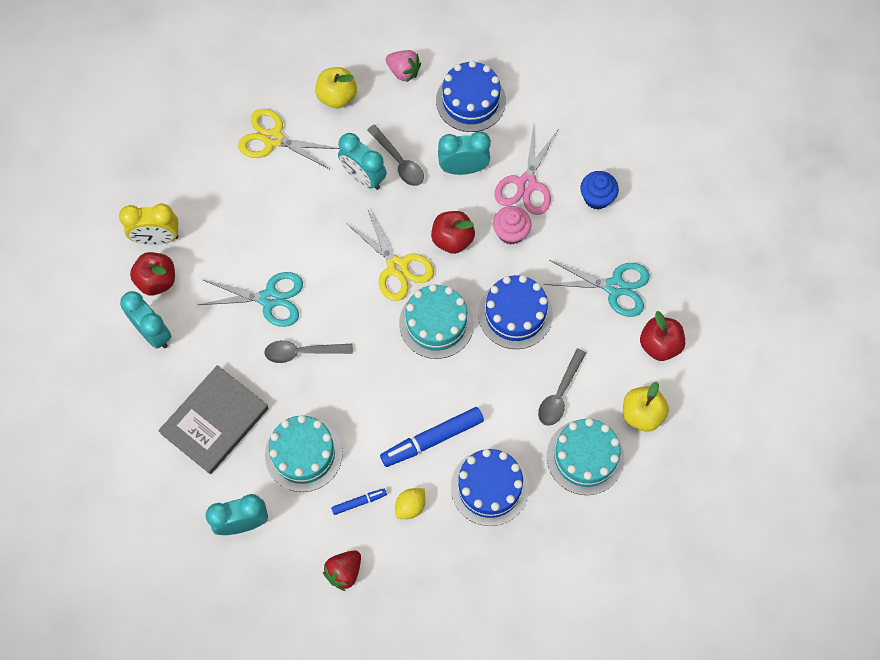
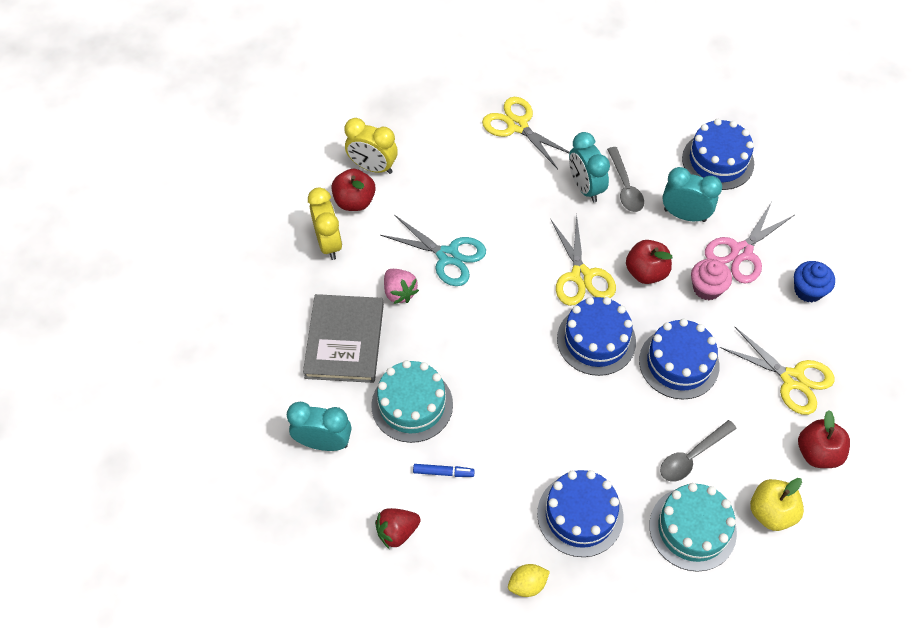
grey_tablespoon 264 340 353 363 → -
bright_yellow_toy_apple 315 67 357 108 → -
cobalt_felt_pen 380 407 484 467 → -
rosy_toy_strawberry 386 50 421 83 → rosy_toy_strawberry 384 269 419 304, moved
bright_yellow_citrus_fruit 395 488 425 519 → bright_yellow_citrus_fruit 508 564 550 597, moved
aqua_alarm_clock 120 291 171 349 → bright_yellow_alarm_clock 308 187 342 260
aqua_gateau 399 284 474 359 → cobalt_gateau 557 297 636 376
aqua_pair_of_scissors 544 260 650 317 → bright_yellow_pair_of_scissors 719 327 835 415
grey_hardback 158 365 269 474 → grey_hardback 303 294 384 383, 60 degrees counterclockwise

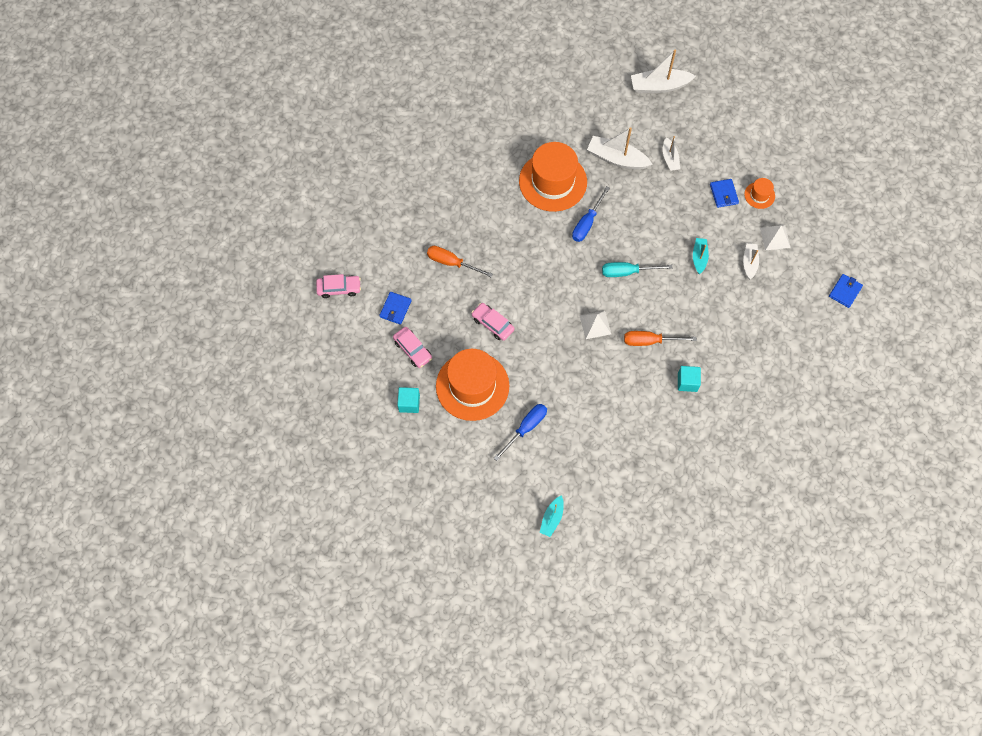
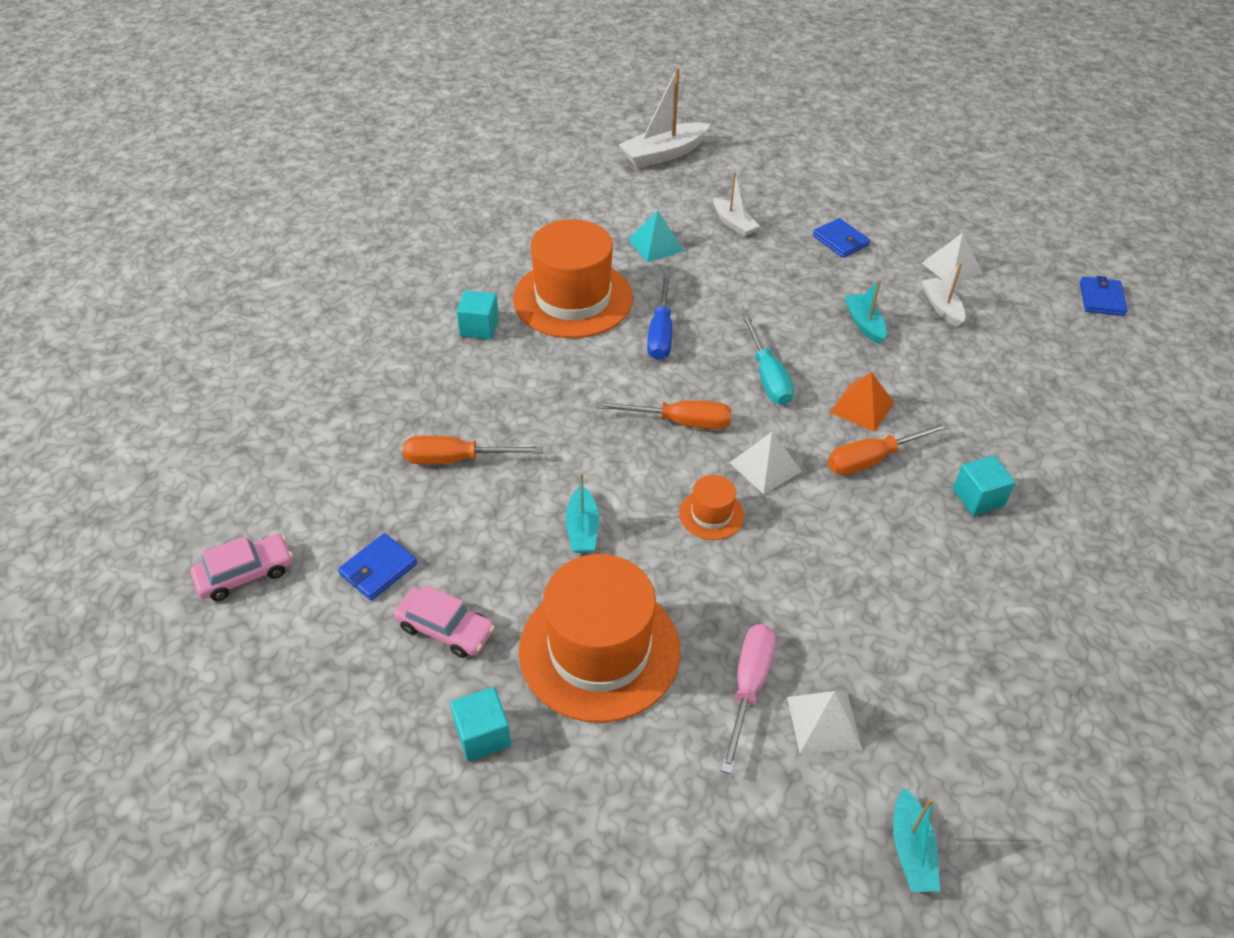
- → aqua_block 457 290 499 339
- → orange-coloured_flat_screwdriver 597 400 731 429
- → pure_white_pyramid 787 691 862 754
- → orange-coloured_pyramid 830 372 894 432
orange-coloured_hat 744 178 775 209 → orange-coloured_hat 679 475 744 540, moved
rosy_automobile 471 303 515 341 → aqua_boat 566 473 599 553
pure_white_boat 587 127 653 170 → aqua_pyramid 628 210 684 262
cobalt_flat_screwdriver 494 404 547 461 → rosy_flat_screwdriver 721 624 776 774
cobalt_card_wallet 379 292 412 325 → cobalt_card_wallet 338 533 417 601, 45 degrees clockwise
aqua_flat_screwdriver 602 262 673 277 → aqua_flat_screwdriver 742 314 794 405, 75 degrees counterclockwise

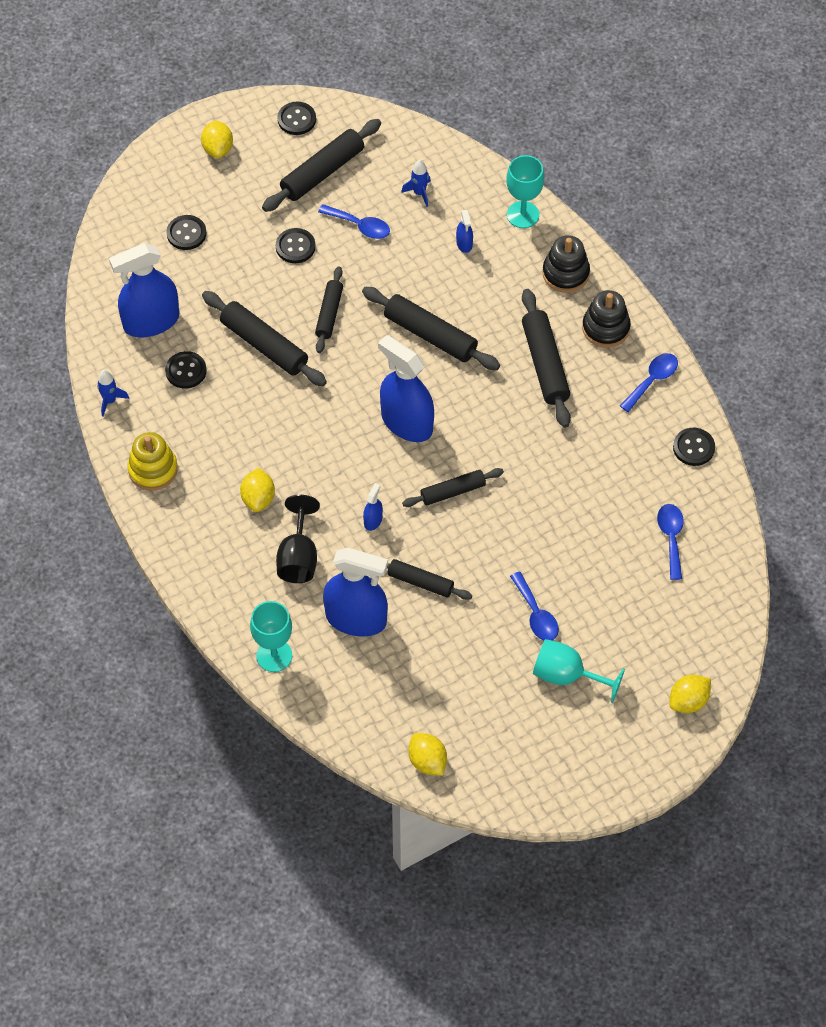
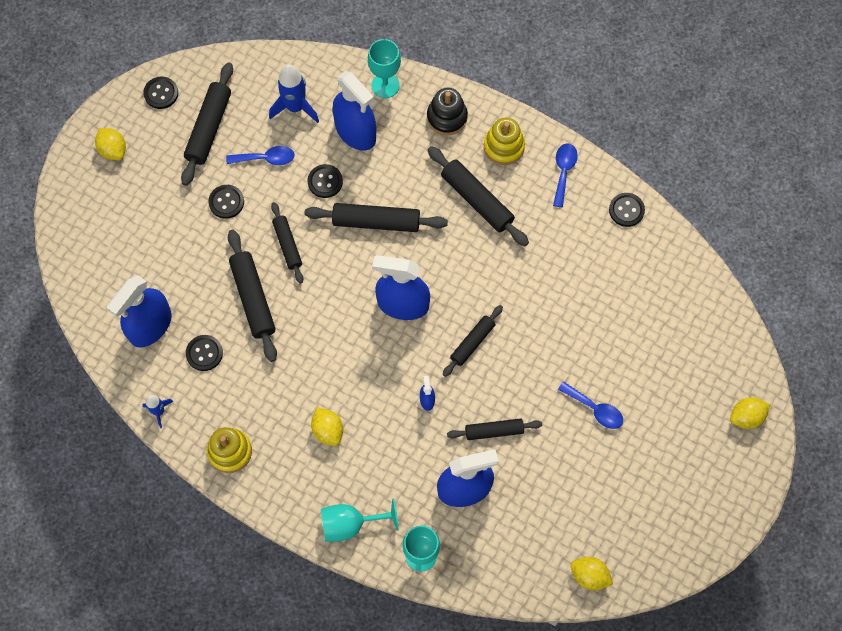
ebony_wine_glass 276 495 320 583 → -
cobalt_tablespoon 657 504 684 580 → -
ebony_sewing_button 166 215 207 250 → ebony_sewing_button 308 164 343 198, moved
aqua_wine_glass 533 639 625 703 → aqua_wine_glass 321 499 398 542, moved
ebony_stacking_rings 582 290 631 348 → bright_yellow_stacking_rings 484 118 525 165
ebony_rolling_pin 202 291 327 386 → ebony_rolling_pin 228 230 277 362, 60 degrees clockwise
bright_yellow_citrus_fruit 670 675 711 713 → bright_yellow_citrus_fruit 730 397 770 429, 45 degrees clockwise
cobalt_rocket 401 160 431 207 → cobalt_rocket 269 64 319 123, x1.77
cobalt_spray_bottle 456 210 473 253 → cobalt_spray_bottle 333 71 376 151, x2.38

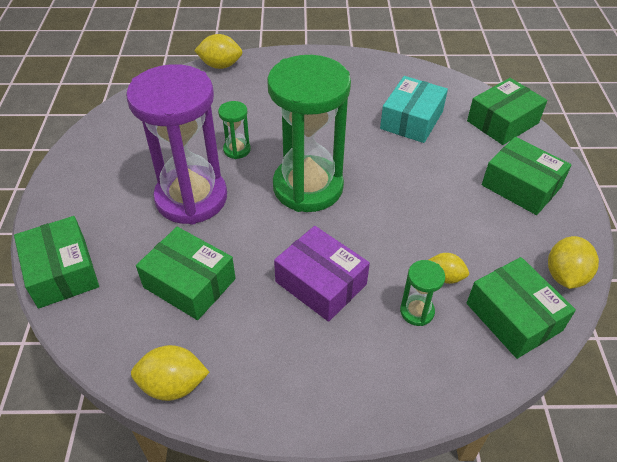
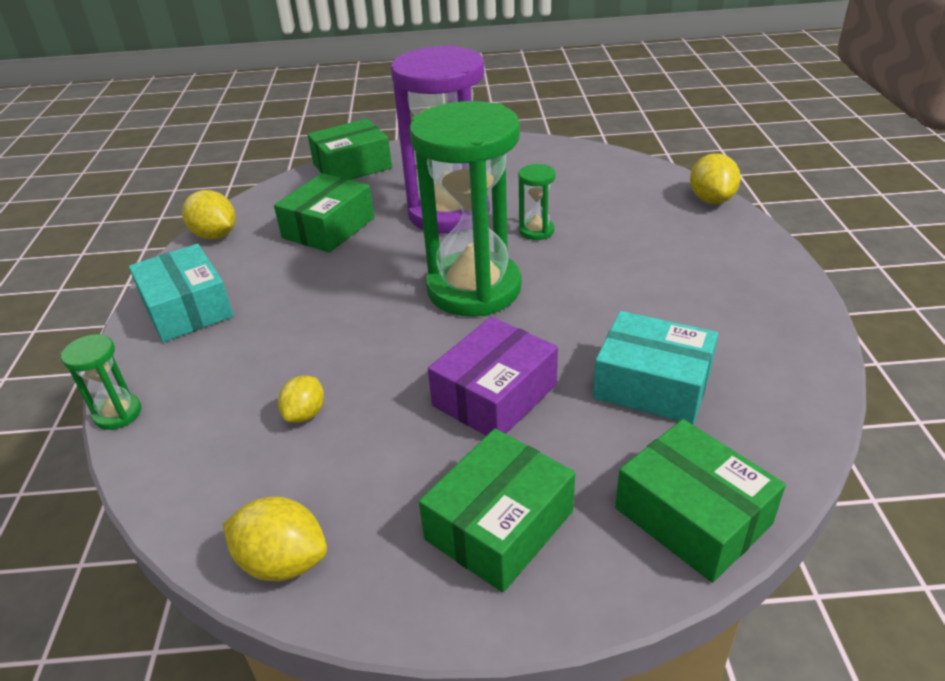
green_parcel 467 257 576 359 → -
- → aqua_parcel 129 244 234 342
violet_parcel 274 226 370 322 → violet_parcel 428 317 558 436, moved
green_sand_timer 400 260 445 326 → green_sand_timer 61 334 141 430, moved
bright_yellow_citrus_fruit 131 345 210 401 → bright_yellow_citrus_fruit 182 190 236 239, 45 degrees counterclockwise

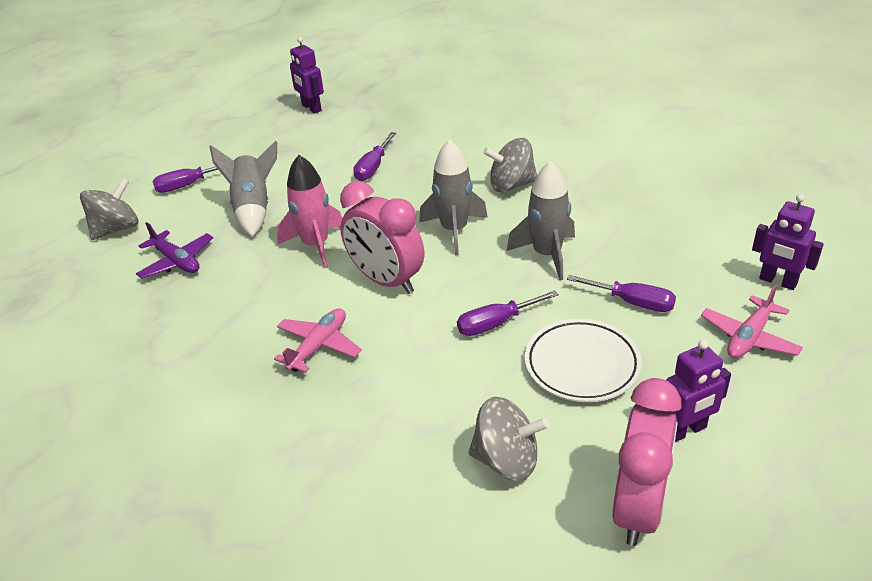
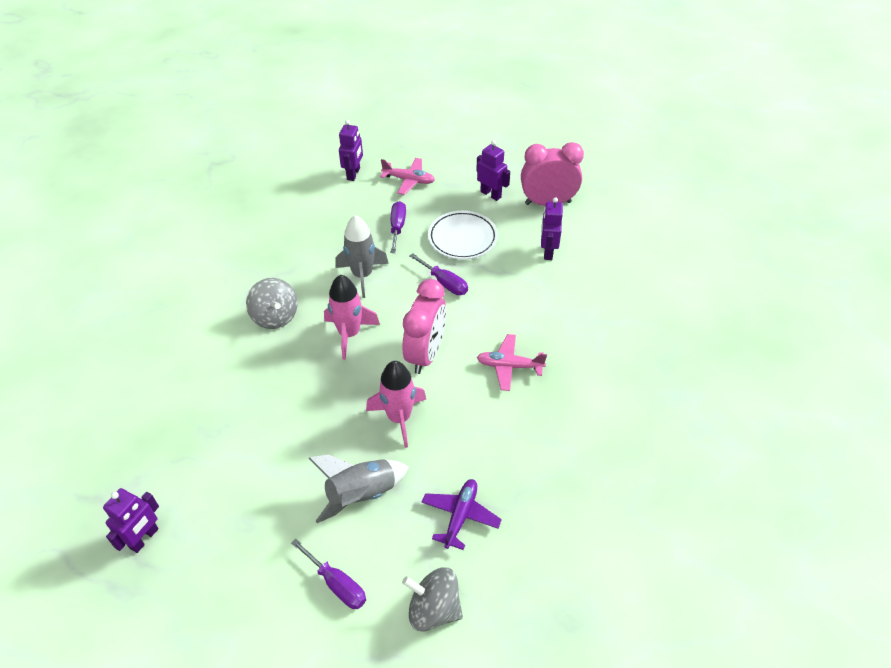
violet_flat_screwdriver 353 132 396 181 → -
grey_whirligig 468 397 549 481 → violet_robot_figure 541 197 563 260
grey_rocket 419 139 488 255 → rosy_rocket 324 275 380 360

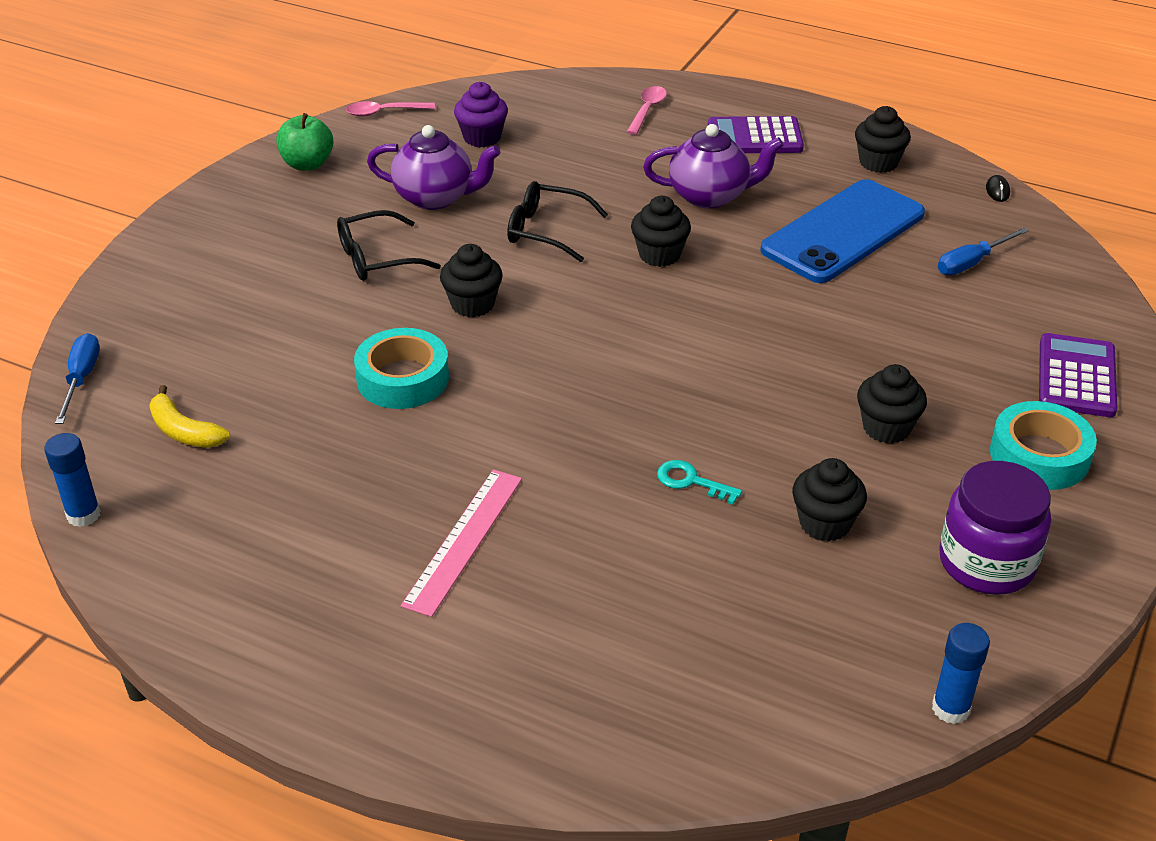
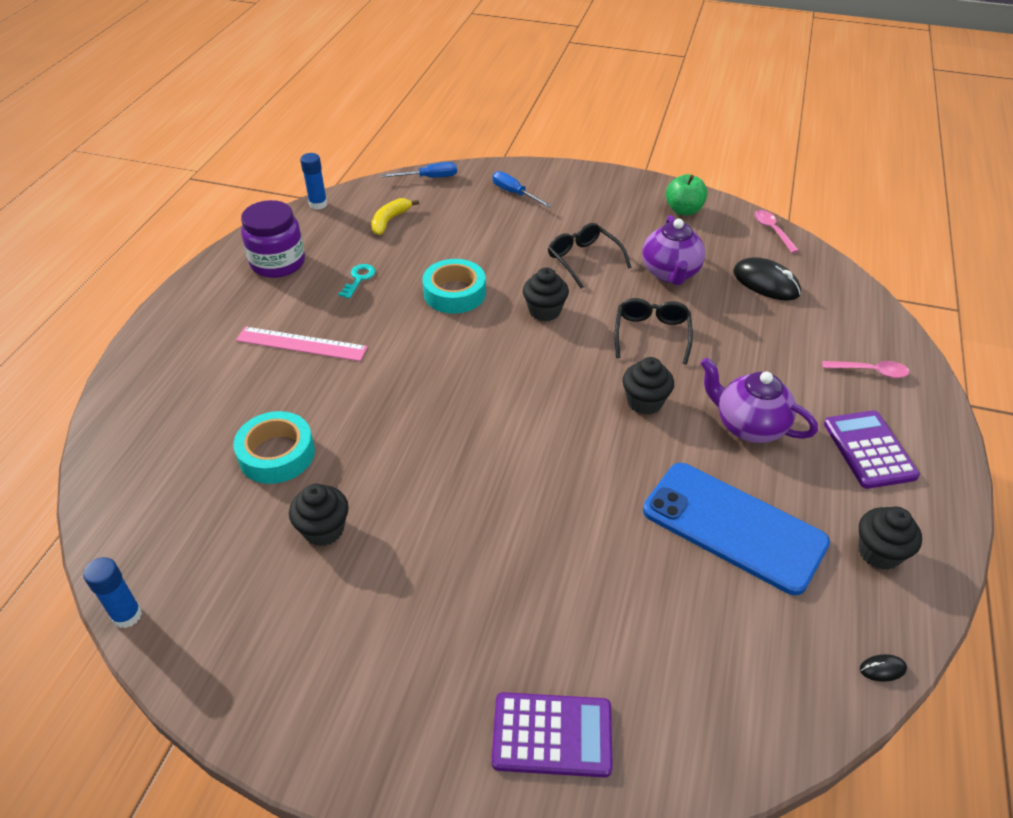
ebony_muffin 857 364 927 444 → -
aqua_latchkey 657 460 742 505 → aqua_latchkey 339 264 375 299, moved
cobalt_flat_screwdriver 938 227 1029 275 → cobalt_flat_screwdriver 492 171 552 208, moved
violet_preserve_jar 939 461 1051 595 → violet_preserve_jar 241 200 305 278, moved
aqua_tape 990 401 1097 490 → aqua_tape 233 411 315 484, moved
violet_muffin 454 82 508 147 → ebony_mouse 733 257 801 301
violet_tea_pot 643 124 784 209 → violet_tea_pot 701 358 818 443, 135 degrees clockwise

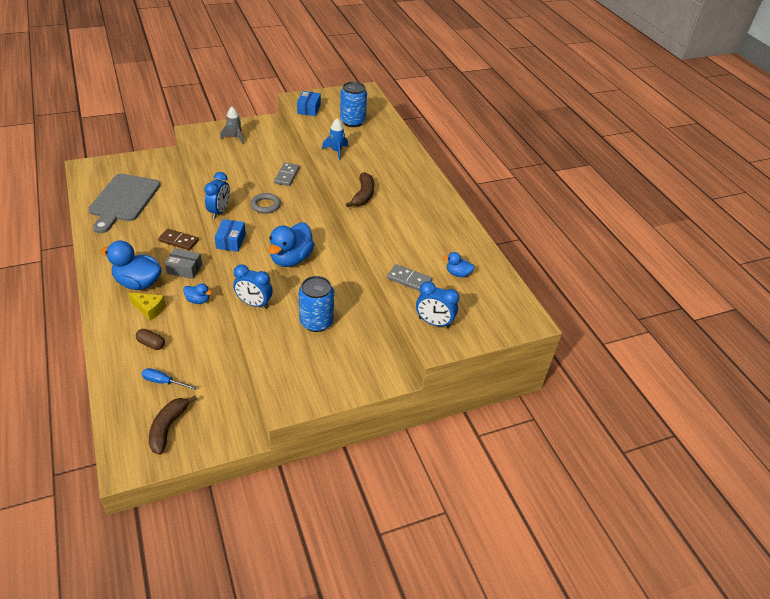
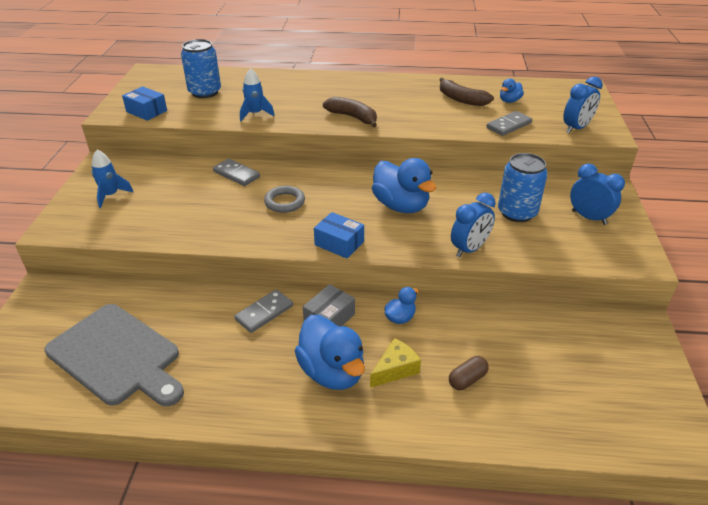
cobalt_flat_screwdriver 142 368 197 390 → -
dark_brown_banana_fruit 149 396 197 455 → dark_brown_banana_fruit 440 78 494 106, moved
cobalt_alarm_clock 204 172 230 219 → cobalt_alarm_clock 570 163 625 225, moved
dark_brown_domino_piece 158 229 199 250 → grey_domino_piece 234 289 293 333
grey_rocket 220 107 244 144 → cobalt_rocket 92 150 134 208
cobalt_duck 100 240 162 290 → cobalt_duck 295 315 365 390, 75 degrees counterclockwise

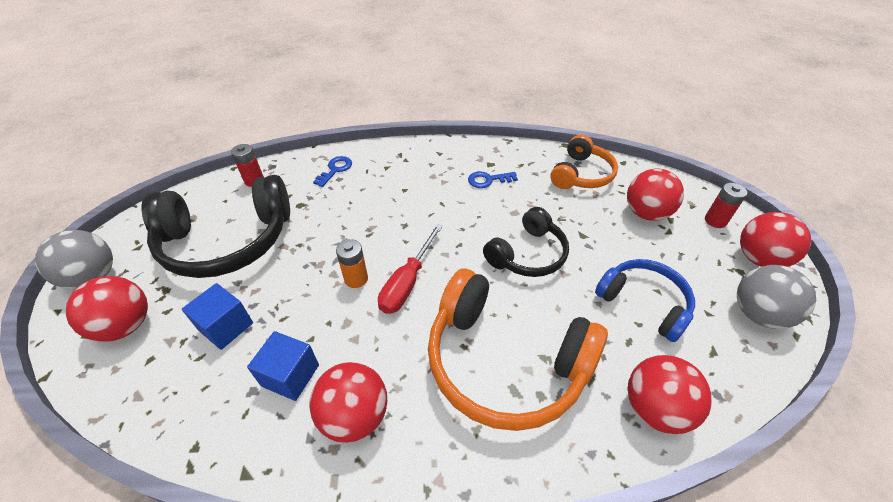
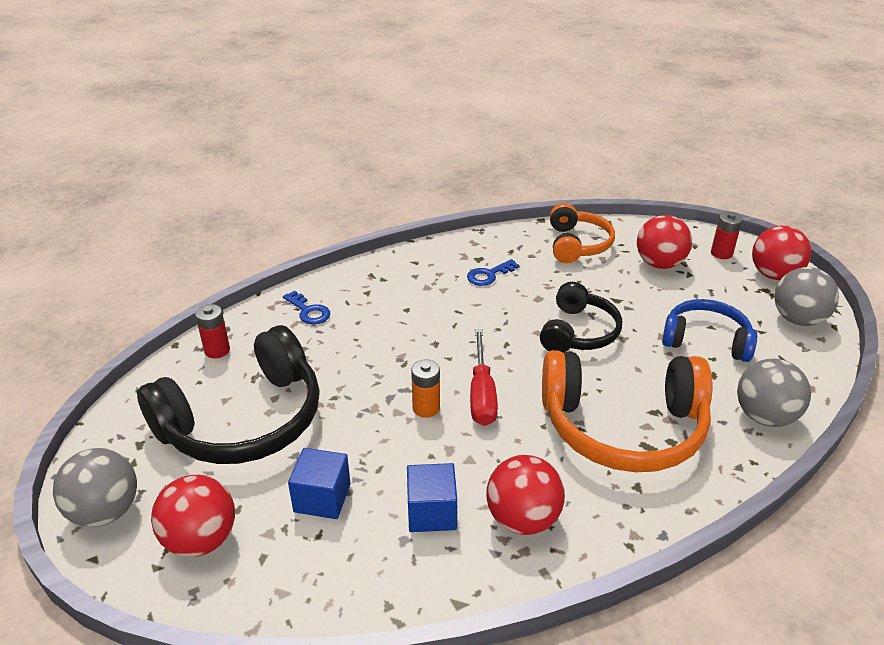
scarlet_play_ball 628 355 712 434 → grey_play_ball 737 359 811 427
cobalt_latchkey 313 156 352 187 → cobalt_latchkey 283 291 330 324, 135 degrees clockwise

